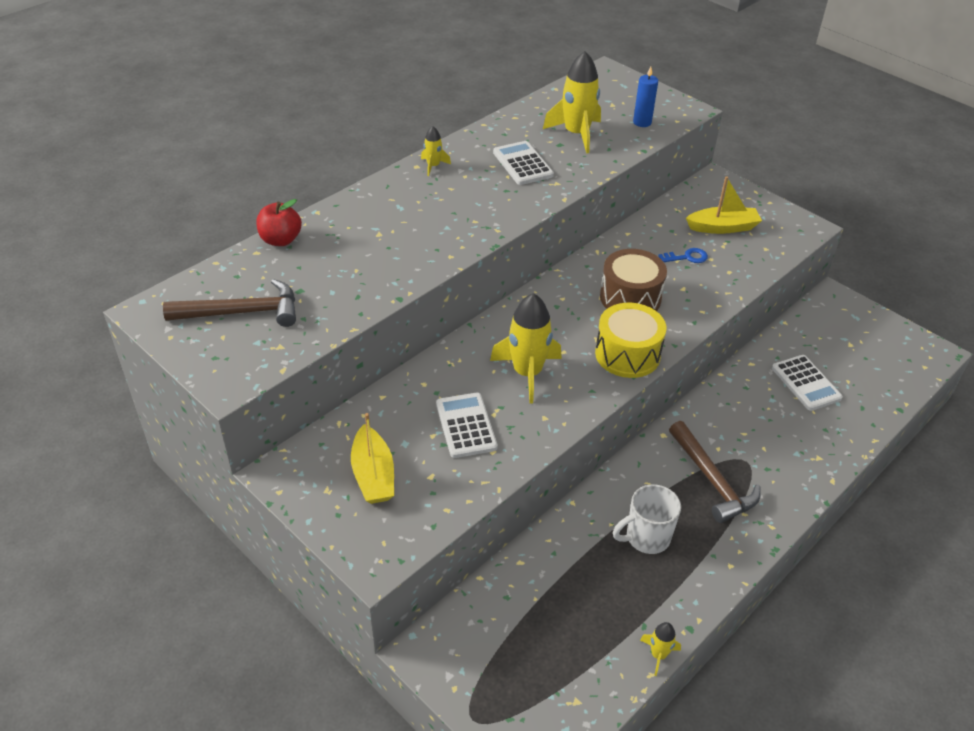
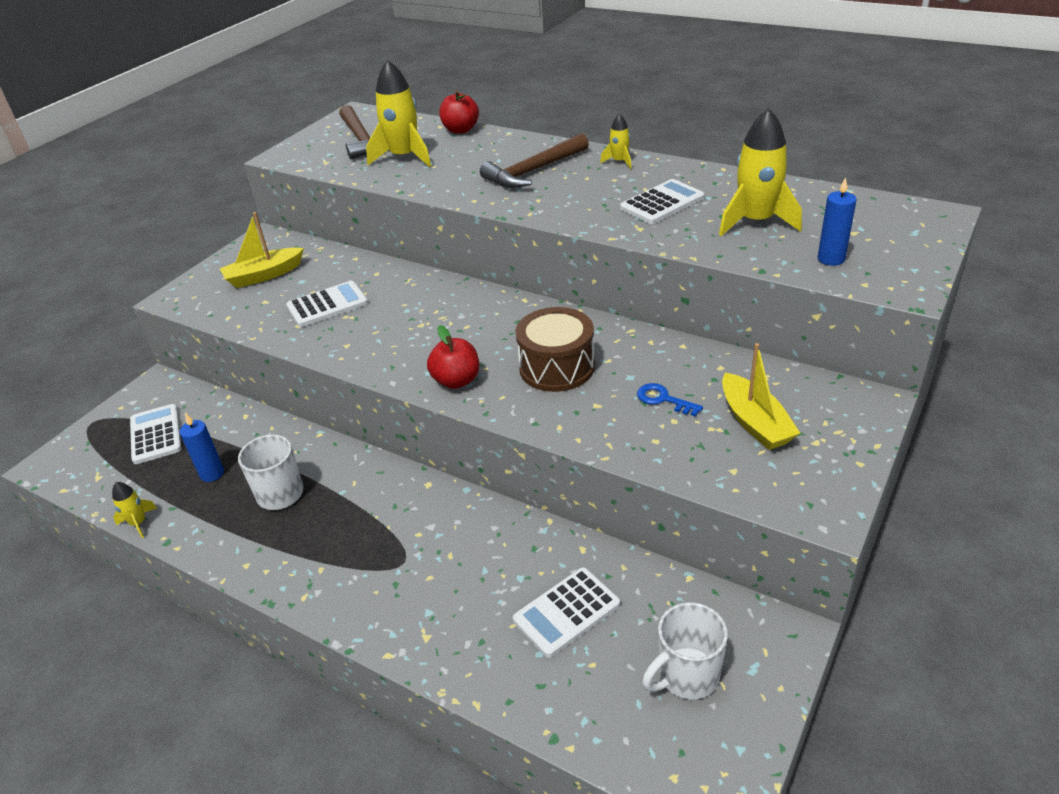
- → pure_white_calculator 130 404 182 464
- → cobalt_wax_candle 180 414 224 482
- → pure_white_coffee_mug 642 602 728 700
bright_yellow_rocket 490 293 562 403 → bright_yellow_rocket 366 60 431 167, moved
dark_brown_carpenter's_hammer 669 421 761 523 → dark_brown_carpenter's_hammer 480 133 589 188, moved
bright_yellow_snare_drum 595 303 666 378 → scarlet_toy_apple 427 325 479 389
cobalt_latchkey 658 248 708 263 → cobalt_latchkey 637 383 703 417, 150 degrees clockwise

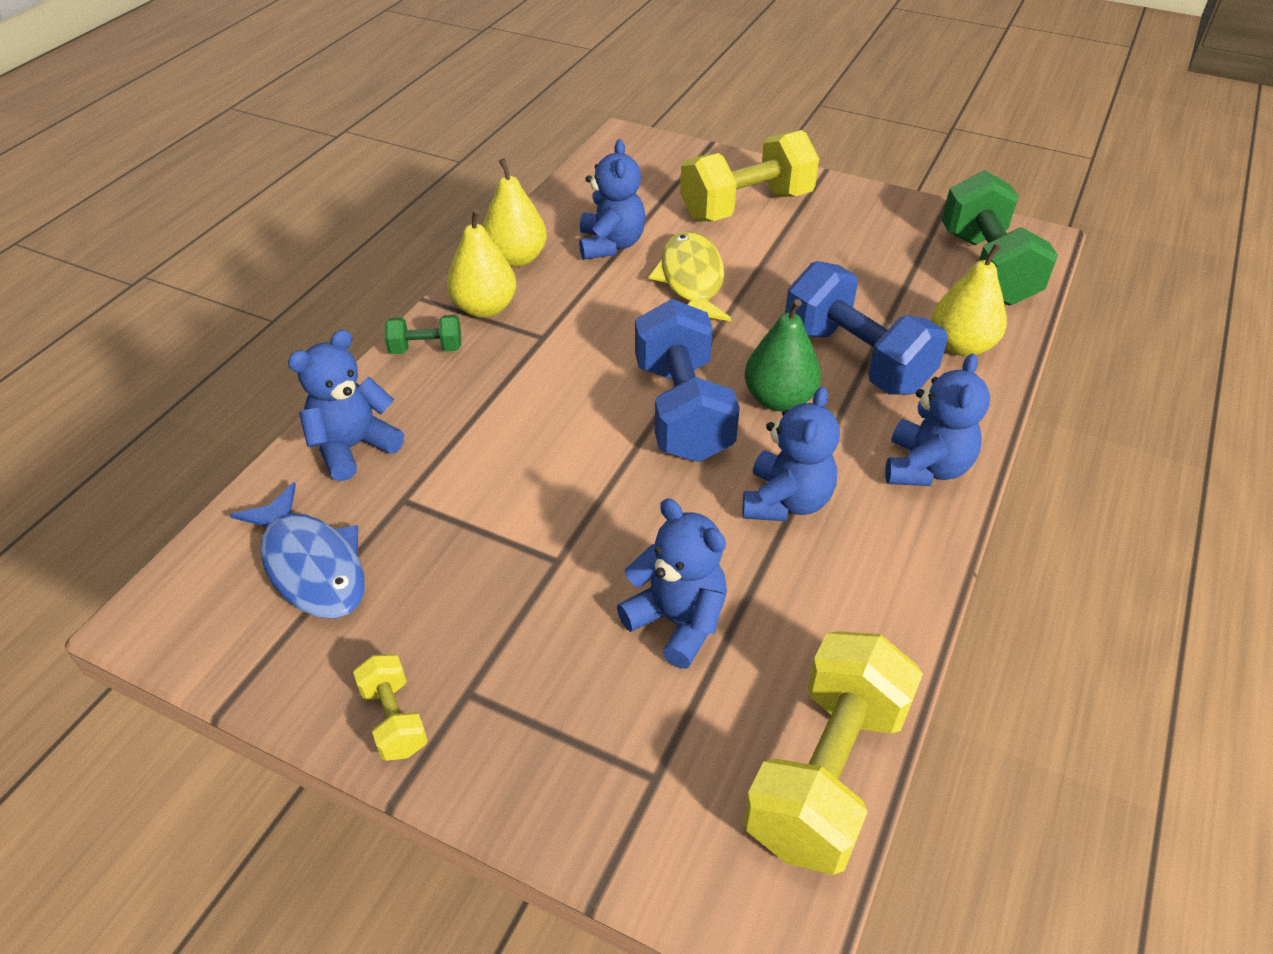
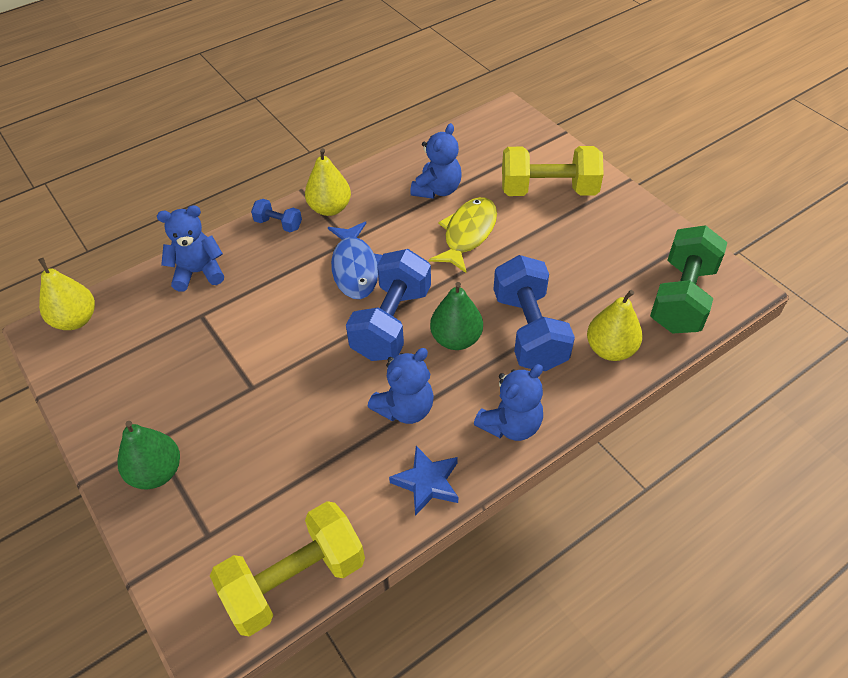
bright_yellow_hand_weight 353 654 428 761 → -
cobalt_teddy 617 499 727 669 → -
- → green_toy_pear 117 421 180 489
- → cobalt_five-pointed_star 389 446 458 516
cobalt_fish_figure 230 482 365 619 → cobalt_fish_figure 328 222 382 299, moved
bright_yellow_toy_pear 483 159 547 267 → bright_yellow_toy_pear 38 258 95 330, moved
green_hand_weight 385 315 461 354 → cobalt_hand_weight 251 199 302 232

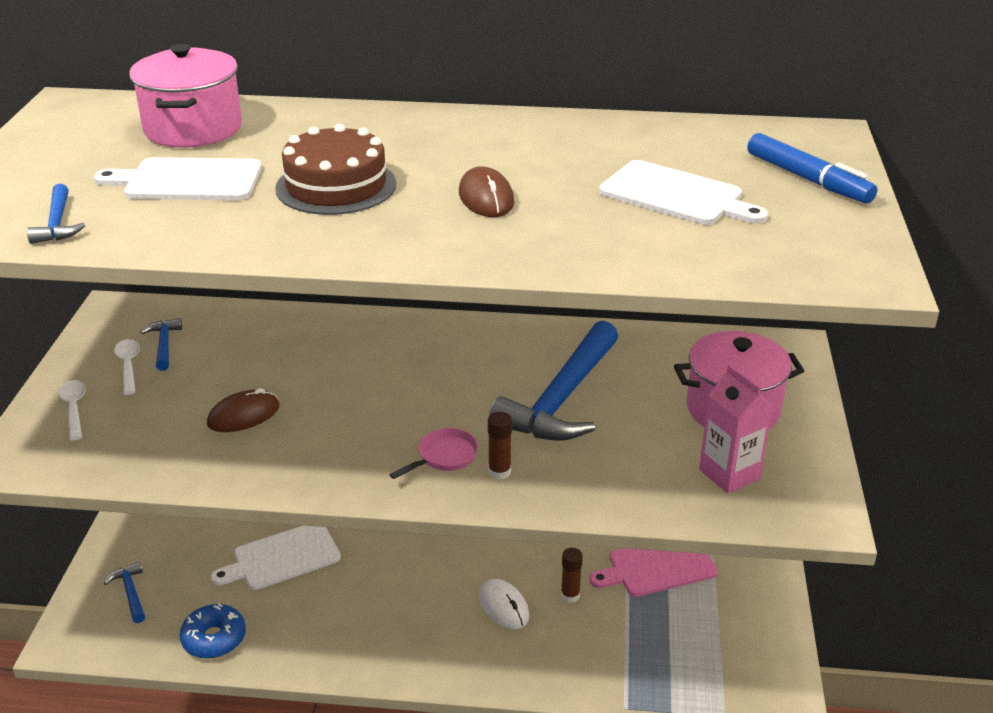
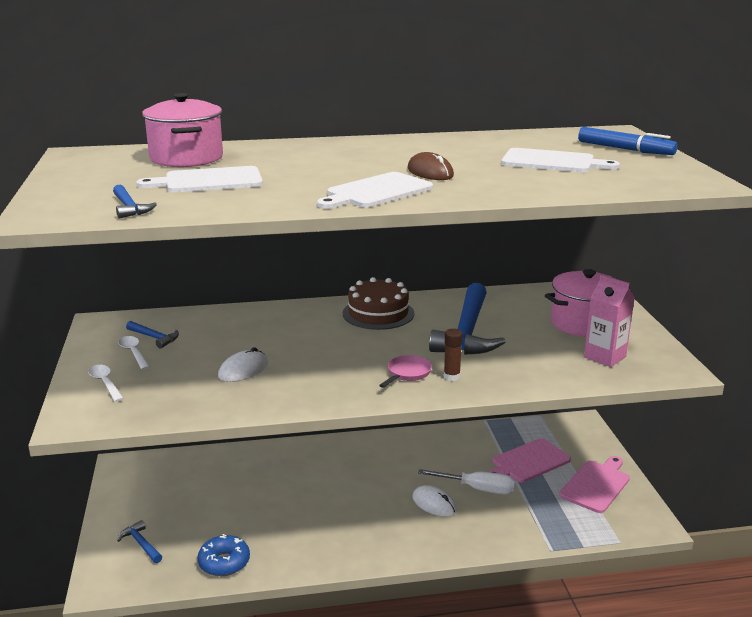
- → rosy_cutting_board 559 456 630 513
pure_white_cutting_board 211 526 341 590 → pure_white_cutting_board 317 172 433 209, moved
dark_brown_gateau 275 124 396 215 → dark_brown_gateau 343 277 414 330, moved
dark_brown_glue 561 548 583 603 → pure_white_flat_screwdriver 418 469 515 495
dark_brown_mouse 207 388 280 432 → pure_white_mouse 218 347 268 382
cobalt_carpenter's_hammer 141 318 182 371 → cobalt_carpenter's_hammer 126 321 179 348, 150 degrees clockwise

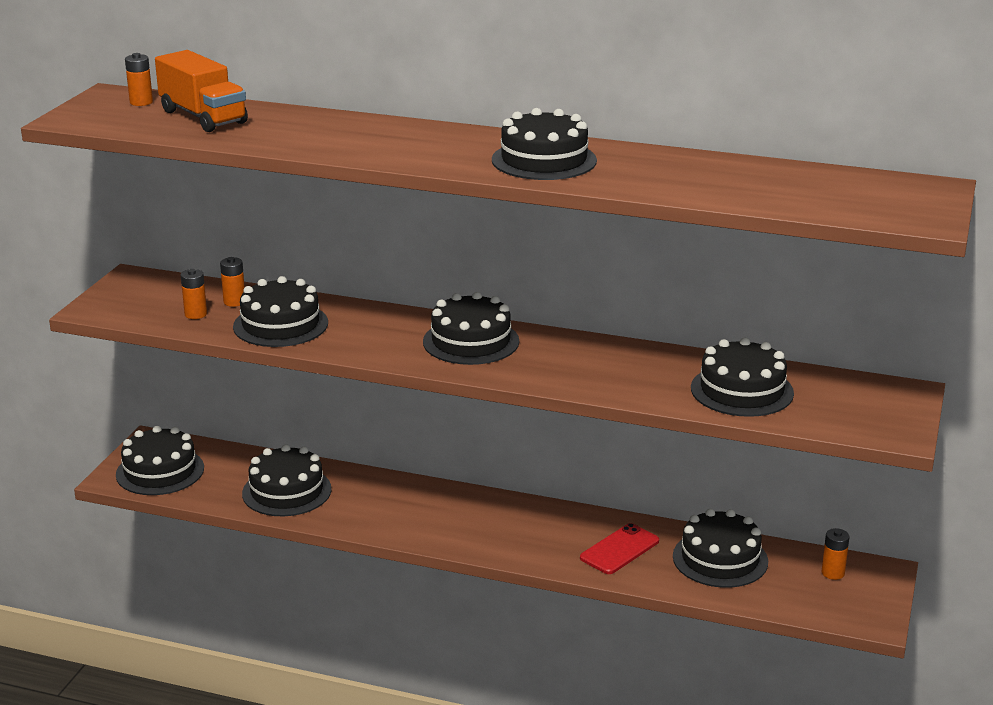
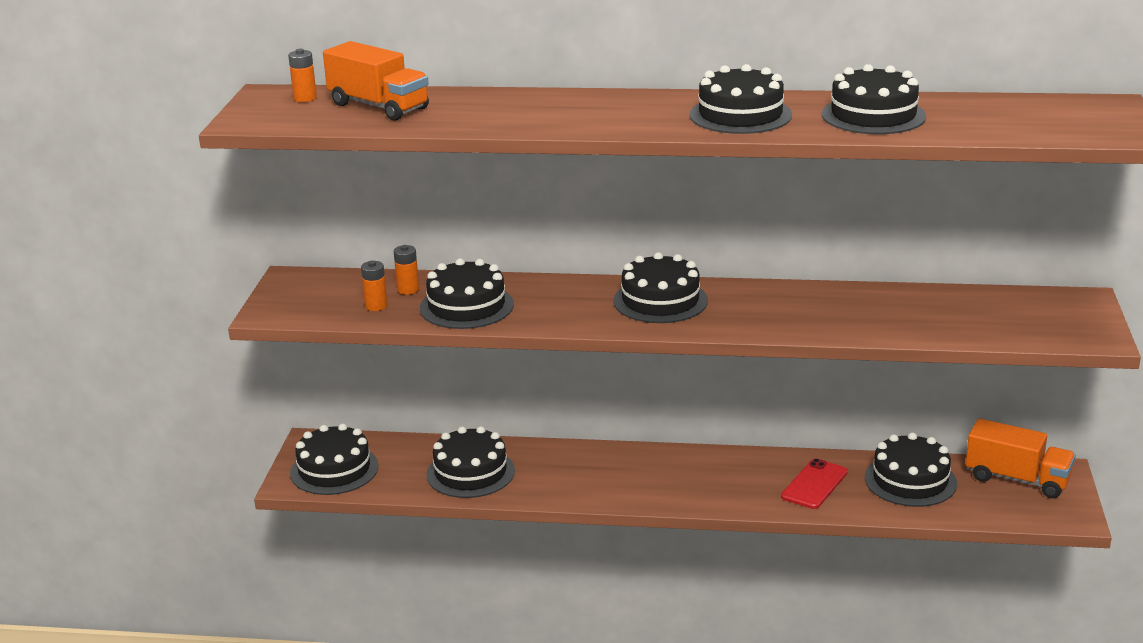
ebony_gateau 691 338 794 417 → ebony_gateau 822 64 926 134, moved
orange-coloured_power_cell 822 528 849 580 → orange-coloured_toy_truck 966 418 1076 498

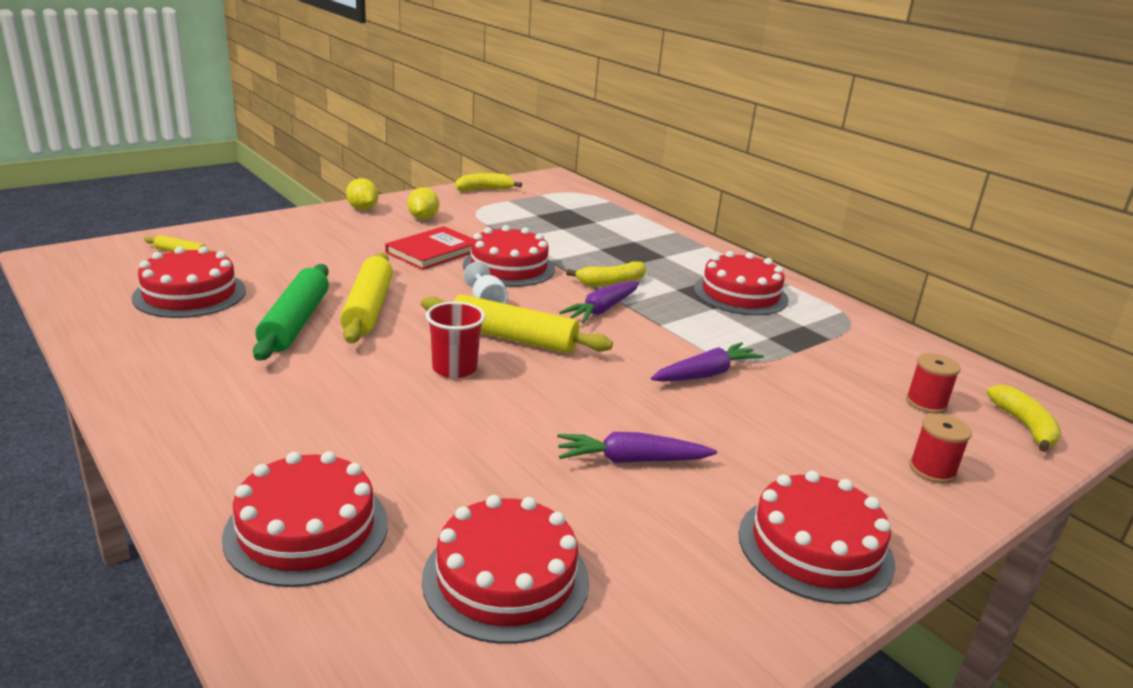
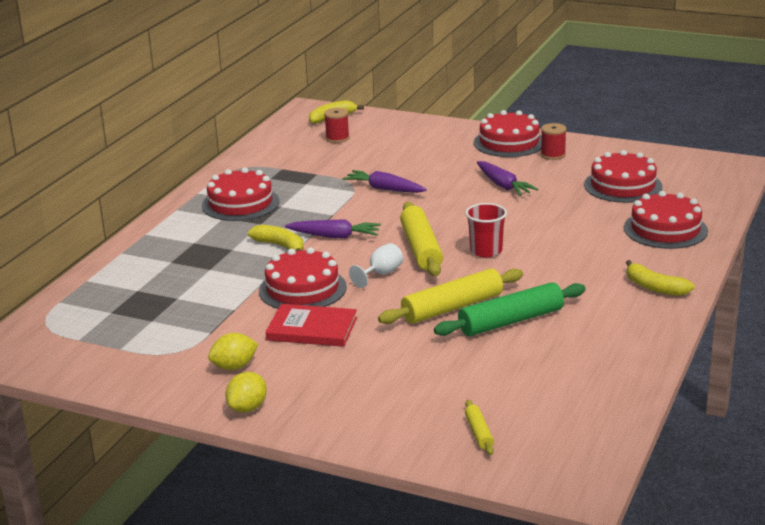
scarlet_gateau 132 246 246 318 → -
bright_yellow_banana_fruit 456 173 522 191 → bright_yellow_banana_fruit 626 260 695 296, moved
scarlet_spool 909 414 972 484 → scarlet_spool 541 123 567 160, moved

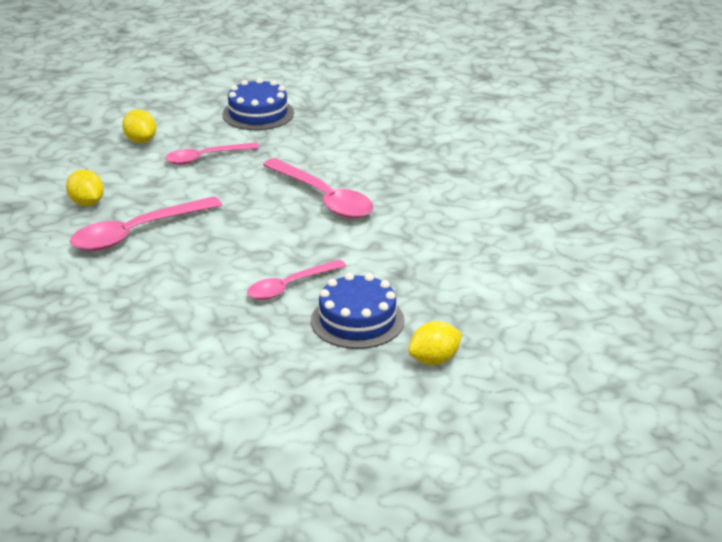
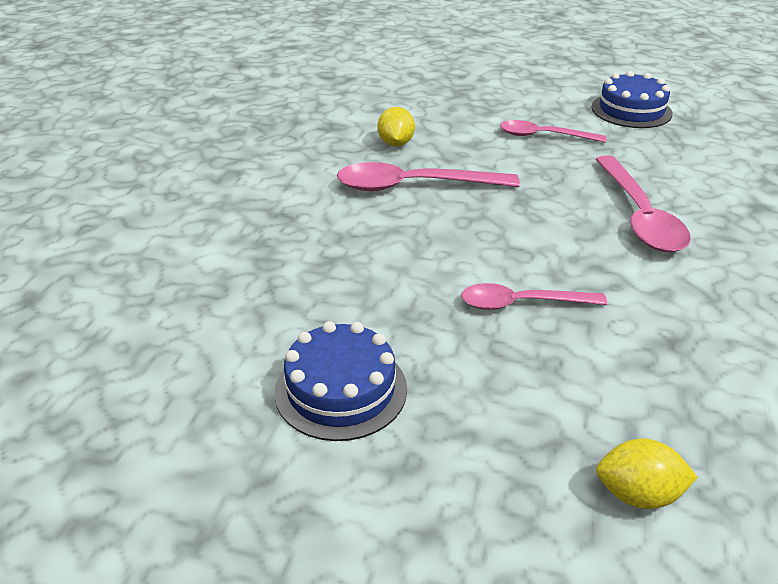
bright_yellow_citrus_fruit 122 109 156 143 → -
cobalt_gateau 311 273 405 349 → cobalt_gateau 275 321 407 441, moved

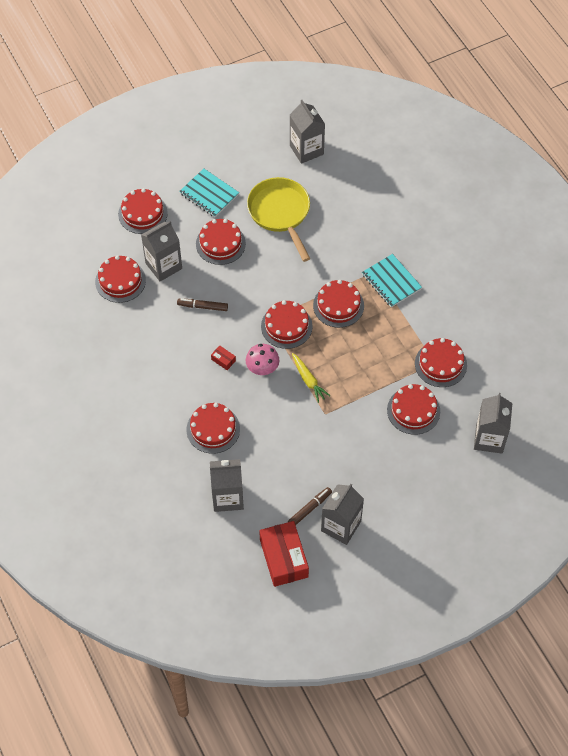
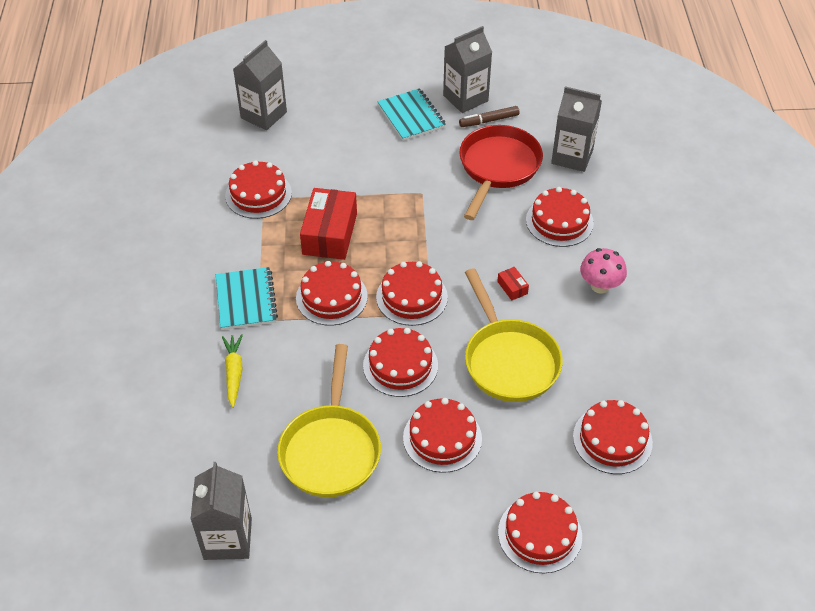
grey_milk_carton 141 221 182 281 → -
- → scarlet_frying_pan 459 125 543 220
aqua_notepad 179 168 239 217 → aqua_notepad 377 88 446 141, moved
rosy_toadstool 246 344 279 375 → rosy_toadstool 580 248 627 294, moved
scarlet_parcel 259 521 309 587 → scarlet_parcel 300 188 357 260, moved
bright_yellow_carrot 292 353 330 403 → bright_yellow_carrot 222 334 243 408, moved
scarlet_gateau 387 384 440 435 → scarlet_gateau 363 328 438 397, moved
dark_brown_felt_pen 177 299 228 311 → bright_yellow_frying_pan 465 268 562 402

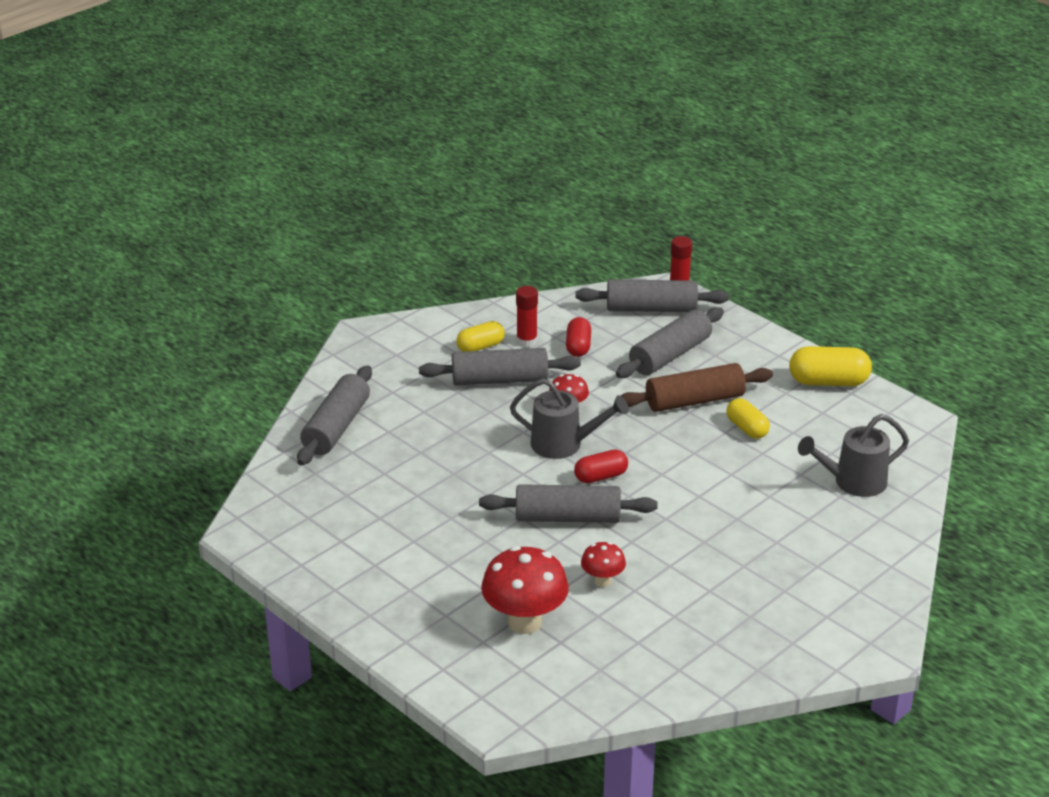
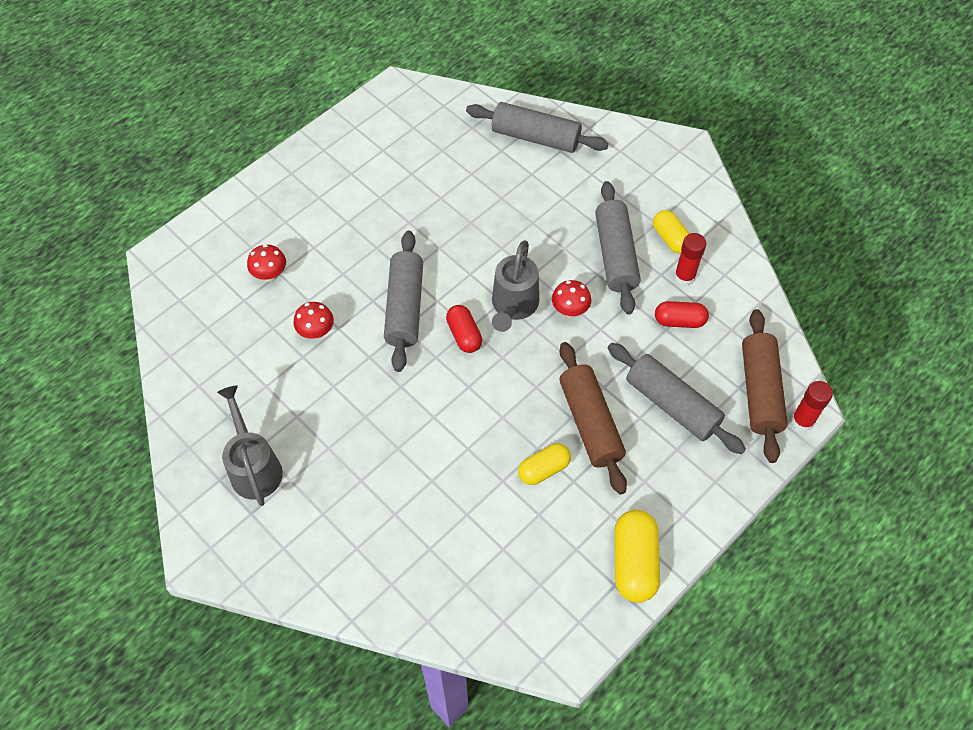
grey_sprinkling_can 798 414 909 497 → grey_sprinkling_can 217 385 283 506, moved
grey_rolling_pin 575 279 729 312 → dark_brown_rolling_pin 742 309 787 463
scarlet_toadstool 481 546 569 634 → scarlet_toadstool 247 244 286 282, x0.53

